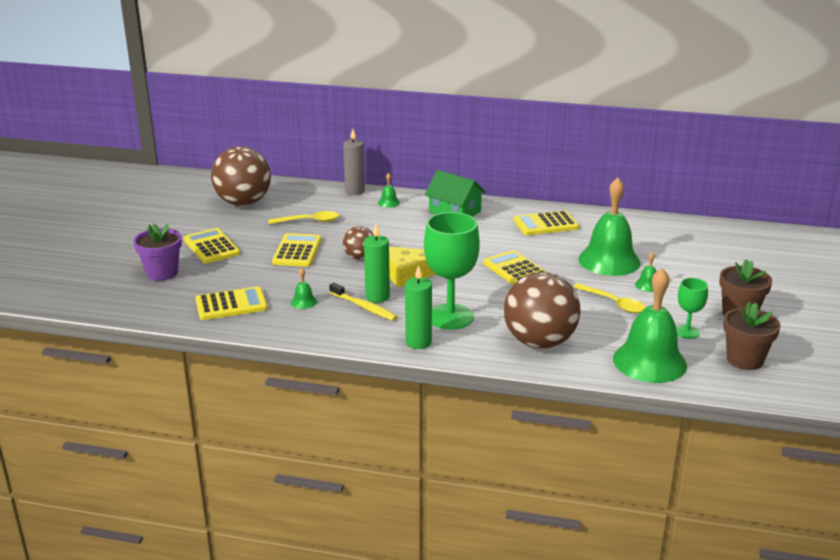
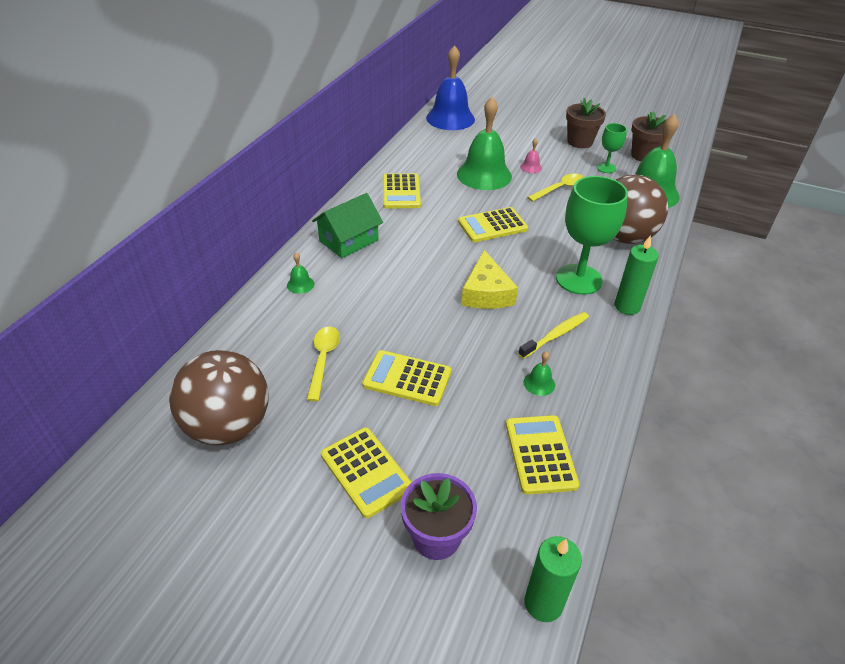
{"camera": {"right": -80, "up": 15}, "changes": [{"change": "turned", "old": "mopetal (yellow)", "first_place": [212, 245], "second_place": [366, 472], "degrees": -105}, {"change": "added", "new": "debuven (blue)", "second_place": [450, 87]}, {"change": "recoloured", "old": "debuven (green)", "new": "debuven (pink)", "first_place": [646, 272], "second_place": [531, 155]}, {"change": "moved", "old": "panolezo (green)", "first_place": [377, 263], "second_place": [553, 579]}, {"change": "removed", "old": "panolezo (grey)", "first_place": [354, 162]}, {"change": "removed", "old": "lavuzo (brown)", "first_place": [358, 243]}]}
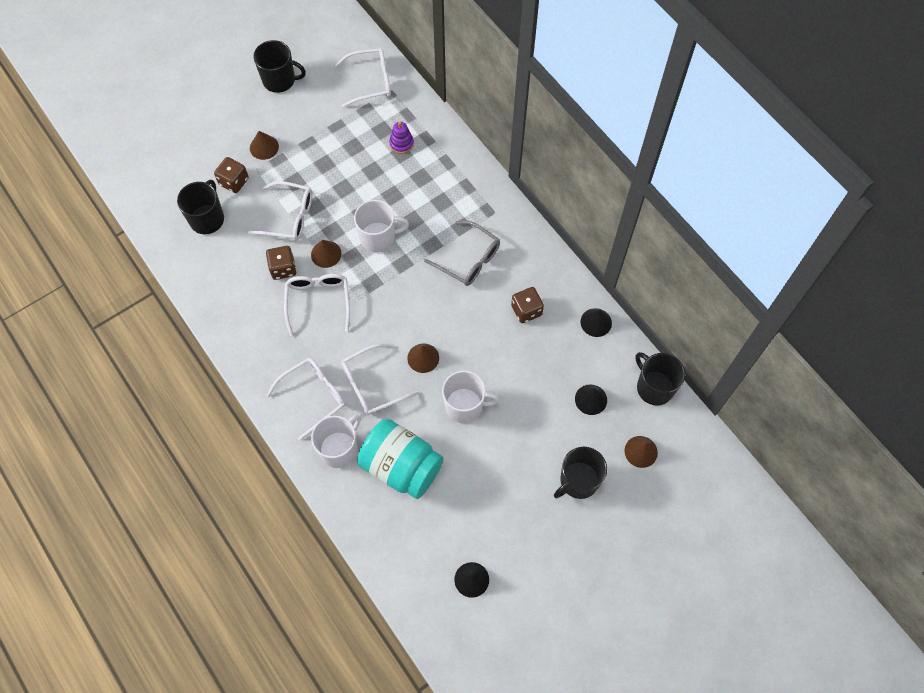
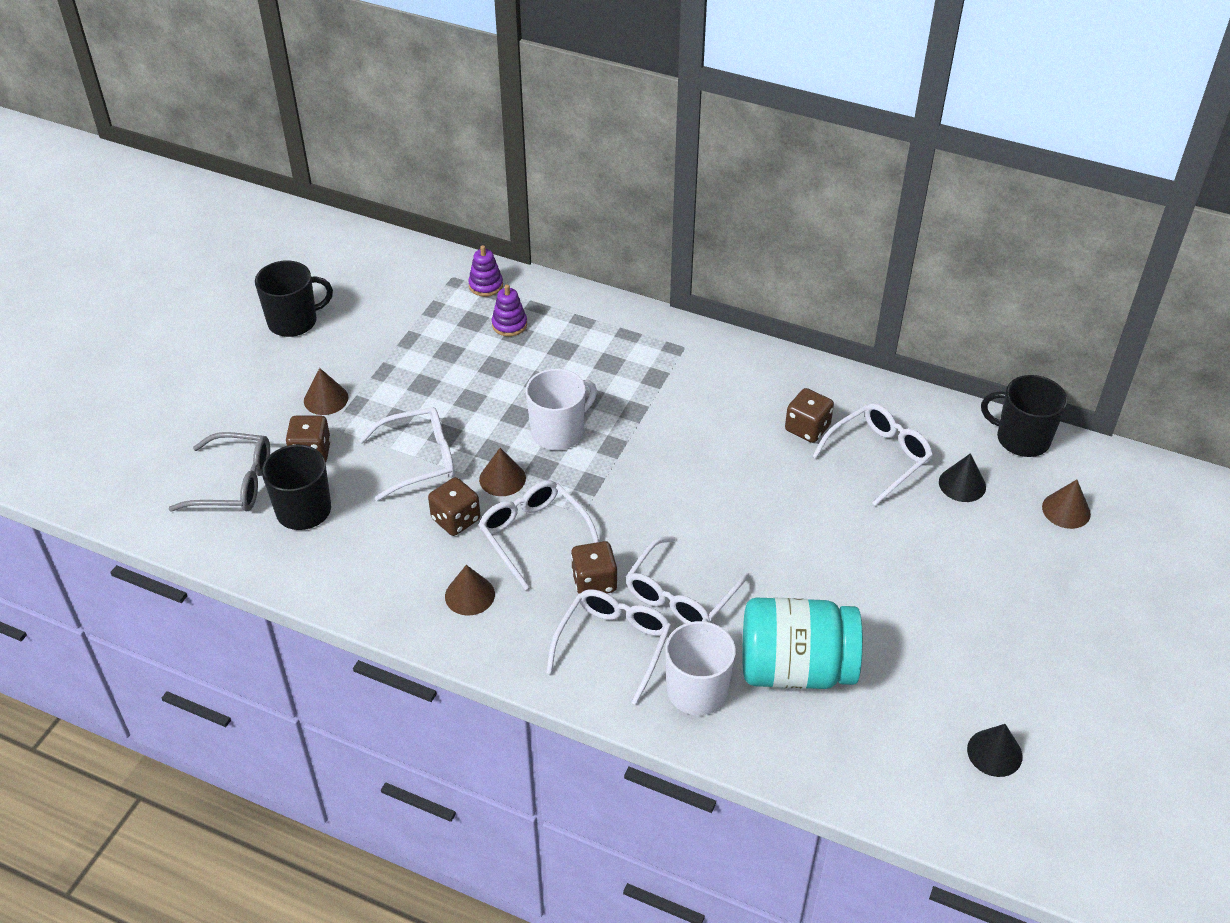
{"camera": {"right": -30, "up": -20}, "changes": [{"change": "moved", "old": "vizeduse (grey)", "first_place": [462, 253], "second_place": [219, 472]}, {"change": "moved", "old": "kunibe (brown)", "first_place": [423, 358], "second_place": [470, 590]}, {"change": "added", "new": "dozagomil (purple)", "second_place": [485, 271]}, {"change": "added", "new": "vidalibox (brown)", "second_place": [594, 567]}, {"change": "moved", "old": "vizeduse (white)", "first_place": [363, 77], "second_place": [872, 454]}, {"change": "removed", "old": "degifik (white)", "first_place": [471, 397]}, {"change": "removed", "old": "degifik (black)", "first_place": [580, 473]}, {"change": "removed", "old": "kunibe (black)", "first_place": [596, 322]}]}
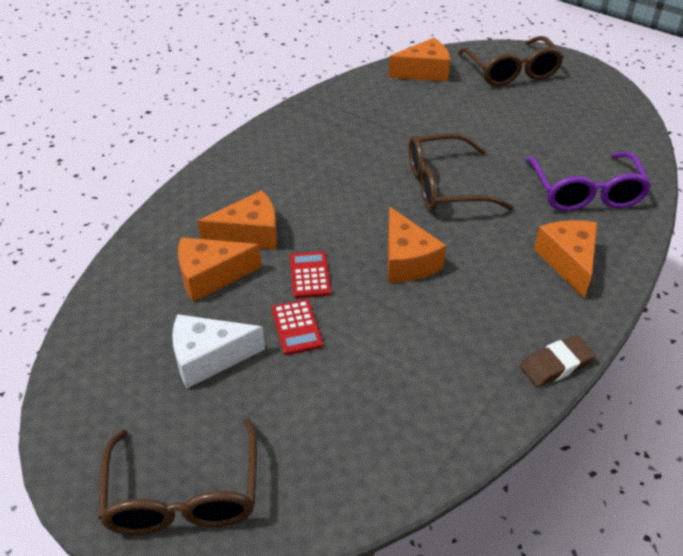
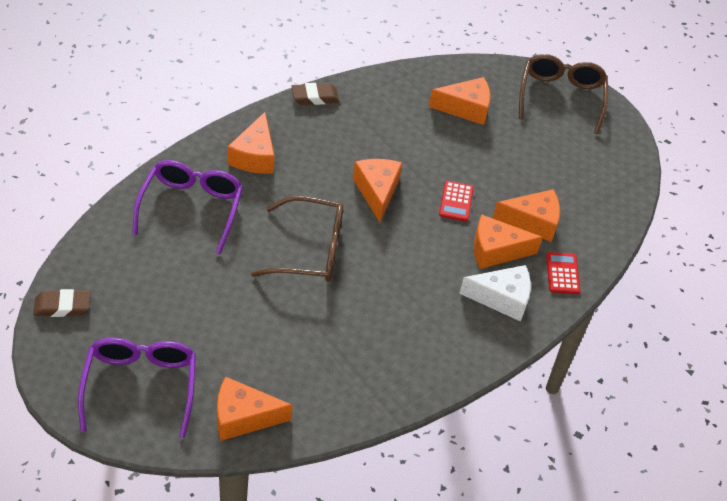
{"camera": {"right": -170, "up": 5}, "changes": [{"change": "added", "new": "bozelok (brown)", "second_place": [62, 303]}, {"change": "recoloured", "old": "vizeduse (brown)", "new": "vizeduse (purple)", "first_place": [511, 61], "second_place": [137, 388]}, {"change": "added", "new": "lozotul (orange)", "second_place": [460, 101]}, {"change": "moved", "old": "lozotul (white)", "first_place": [218, 351], "second_place": [495, 293]}, {"change": "moved", "old": "mopetal (red)", "first_place": [297, 327], "second_place": [563, 273]}]}
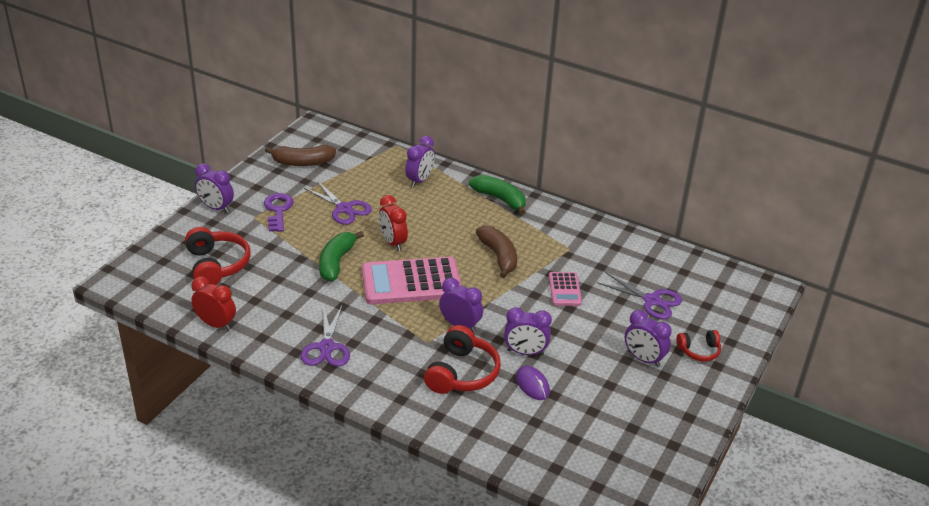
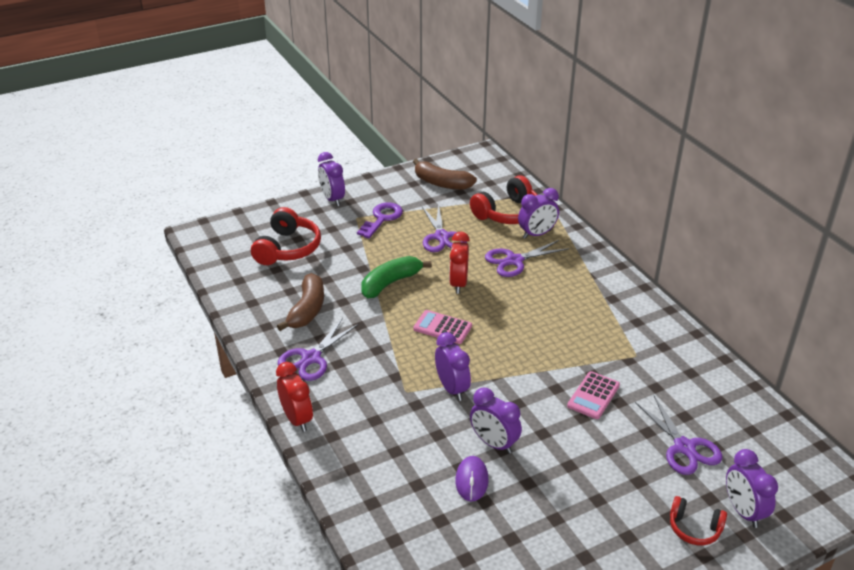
{"camera": {"right": 35, "up": 0}, "changes": [{"change": "moved", "old": "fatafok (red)", "first_place": [213, 304], "second_place": [294, 397]}, {"change": "moved", "old": "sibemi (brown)", "first_place": [496, 251], "second_place": [300, 302]}, {"change": "resized", "old": "mopetal (pink)", "first_place": [412, 280], "second_place": [442, 327], "factor": 0.5}, {"change": "moved", "old": "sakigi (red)", "first_place": [462, 359], "second_place": [503, 199]}, {"change": "added", "new": "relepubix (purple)", "second_place": [527, 258]}, {"change": "moved", "old": "fatafok (purple)", "first_place": [648, 338], "second_place": [752, 488]}, {"change": "removed", "old": "sibemi (green)", "first_place": [497, 195]}]}
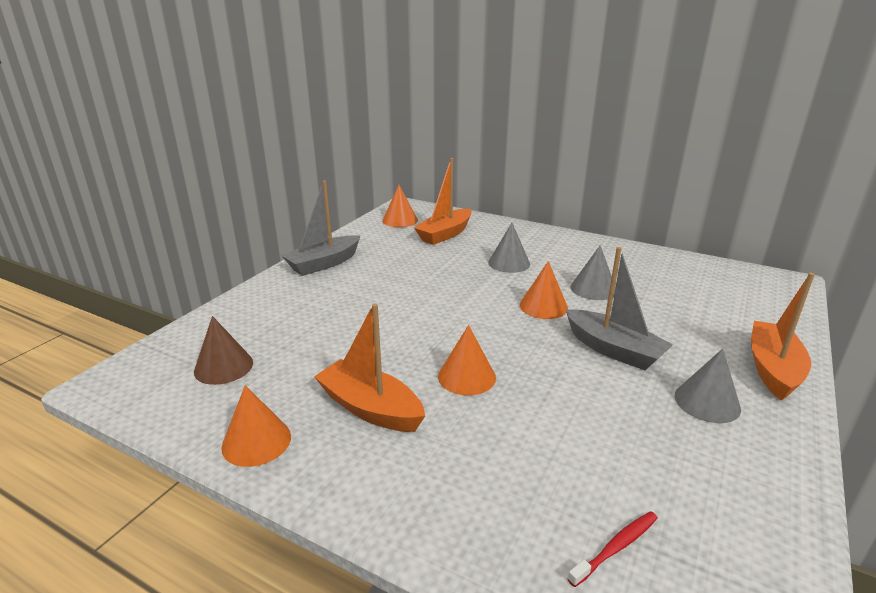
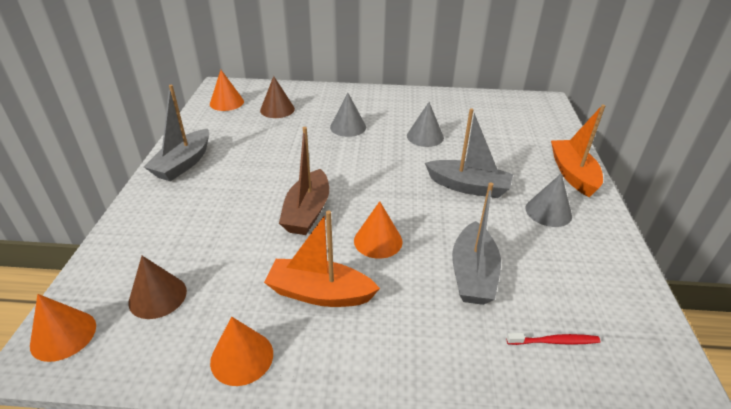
{"camera": {"right": -25, "up": 10}, "changes": [{"change": "moved", "old": "kunibe (orange)", "first_place": [544, 290], "second_place": [63, 328]}, {"change": "replaced", "old": "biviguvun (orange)", "new": "kunibe (brown)", "first_place": [443, 201], "second_place": [277, 97]}, {"change": "added", "new": "biviguvun (brown)", "second_place": [304, 181]}, {"change": "added", "new": "biviguvun (grey)", "second_place": [476, 244]}, {"change": "turned", "old": "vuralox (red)", "first_place": [613, 549], "second_place": [553, 339], "degrees": 60}]}
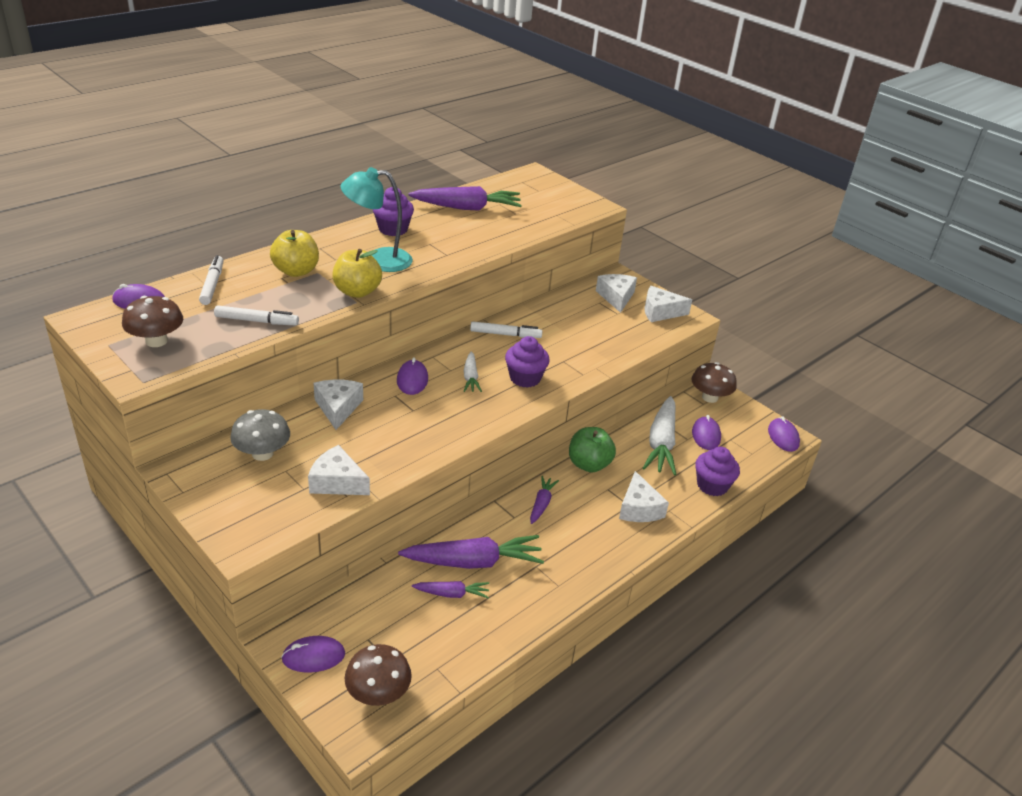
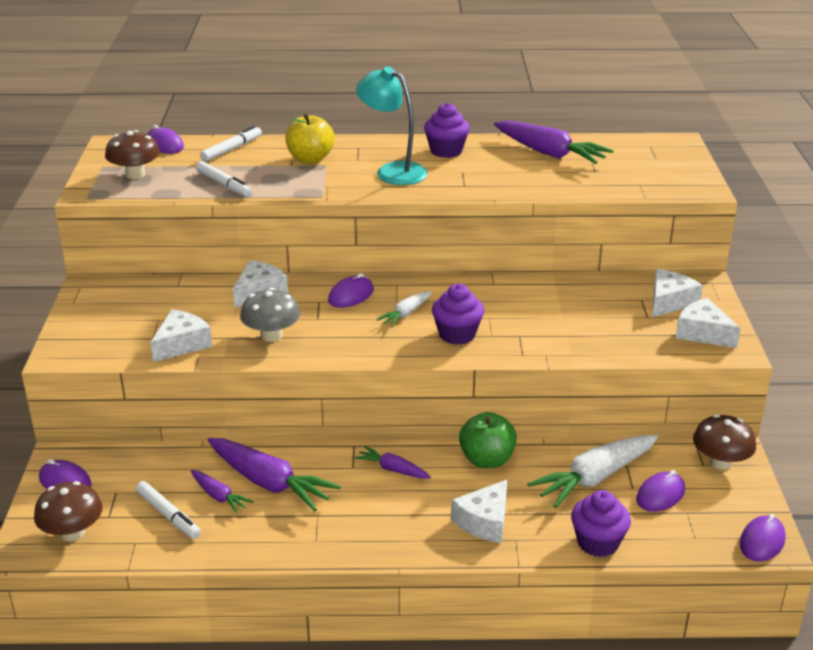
{"camera": {"right": 45, "up": -5}, "changes": [{"change": "moved", "old": "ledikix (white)", "first_place": [506, 329], "second_place": [168, 510]}, {"change": "turned", "old": "lozotul (white)", "first_place": [339, 470], "second_place": [181, 335], "degrees": 60}, {"change": "moved", "old": "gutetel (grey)", "first_place": [260, 435], "second_place": [270, 315]}, {"change": "turned", "old": "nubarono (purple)", "first_place": [544, 500], "second_place": [392, 462], "degrees": -120}, {"change": "removed", "old": "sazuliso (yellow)", "first_place": [357, 273]}]}
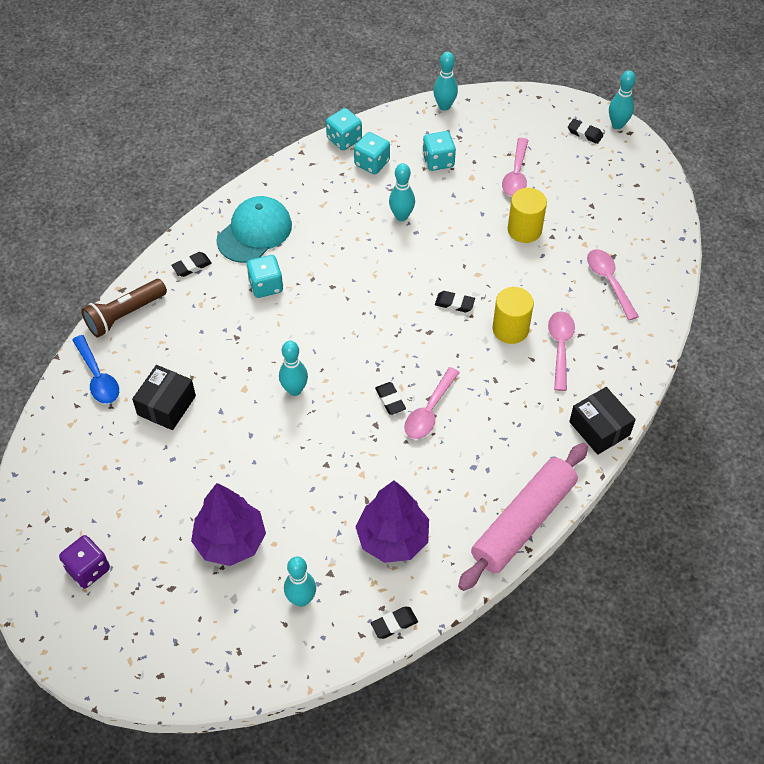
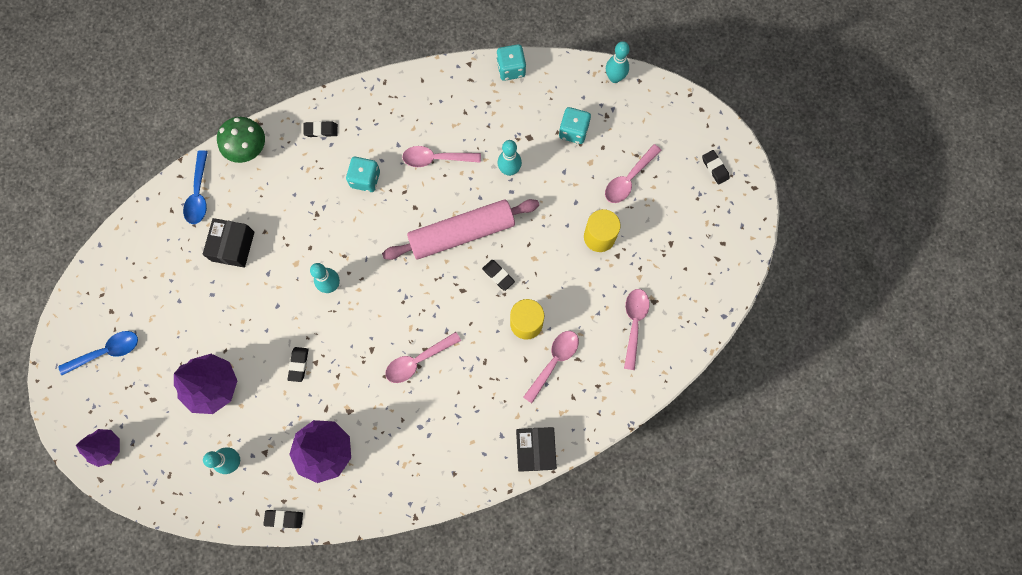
{"camera": {"right": 30, "up": 20}, "changes": [{"change": "replaced", "old": "vidalibox (purple)", "new": "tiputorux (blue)", "first_place": [84, 562], "second_place": [98, 353]}, {"change": "added", "new": "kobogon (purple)", "second_place": [98, 448]}, {"change": "turned", "old": "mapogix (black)", "first_place": [164, 397], "second_place": [228, 243], "degrees": -45}, {"change": "replaced", "old": "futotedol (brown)", "new": "gutetel (green)", "first_place": [124, 308], "second_place": [241, 140]}, {"change": "moved", "old": "bozelok (black)", "first_place": [390, 398], "second_place": [297, 364]}, {"change": "moved", "old": "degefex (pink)", "first_place": [523, 517], "second_place": [460, 229]}, {"change": "added", "new": "tiputorux (pink)", "second_place": [441, 156]}, {"change": "removed", "old": "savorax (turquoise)", "first_place": [254, 229]}, {"change": "removed", "old": "vidalibox (turquoise)", "first_place": [372, 153]}, {"change": "removed", "old": "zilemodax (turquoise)", "first_place": [622, 99]}]}
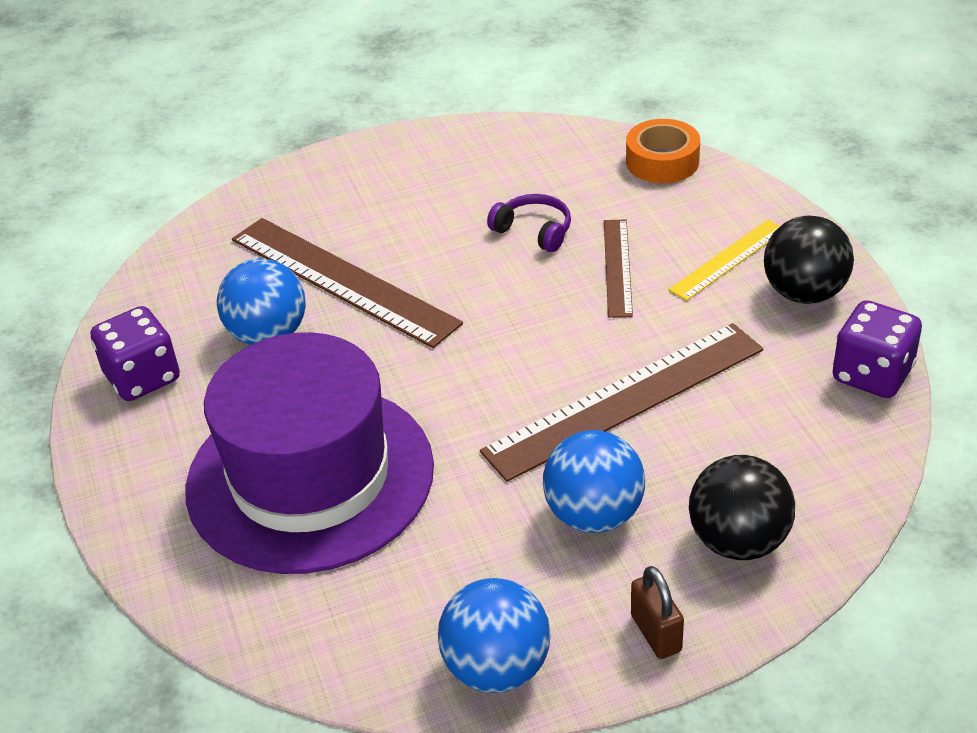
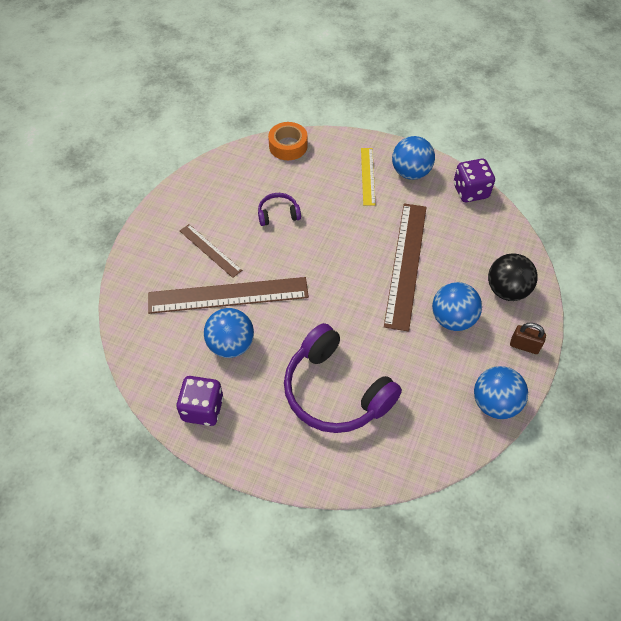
{"camera": {"right": -50, "up": 15}, "changes": [{"change": "moved", "old": "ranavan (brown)", "first_place": [618, 268], "second_place": [211, 251]}, {"change": "replaced", "old": "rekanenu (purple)", "new": "sakigi (purple)", "first_place": [309, 453], "second_place": [343, 378]}, {"change": "recoloured", "old": "lavuzo (black)", "new": "lavuzo (blue)", "first_place": [809, 259], "second_place": [413, 158]}]}
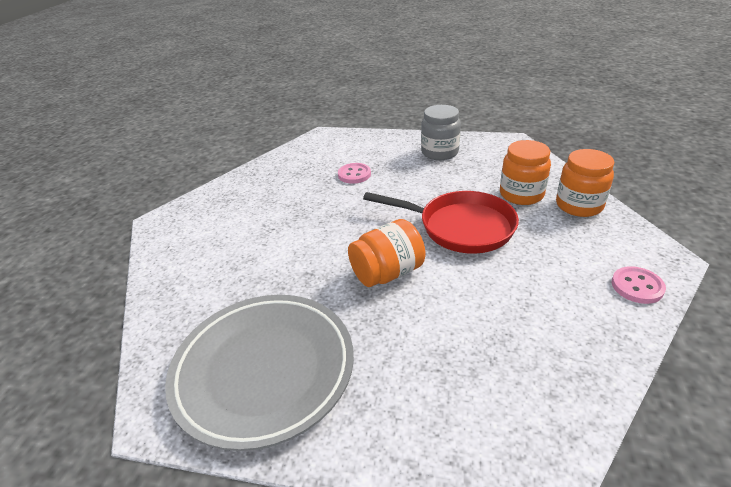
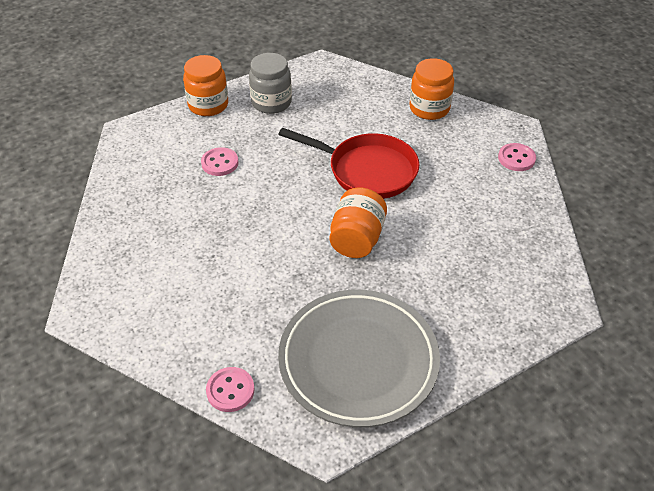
{"camera": {"right": -45, "up": 10}, "changes": [{"change": "moved", "old": "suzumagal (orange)", "first_place": [525, 172], "second_place": [205, 85]}, {"change": "added", "new": "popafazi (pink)", "second_place": [230, 389]}, {"change": "turned", "old": "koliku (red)", "first_place": [441, 222], "second_place": [349, 163], "degrees": 45}]}
